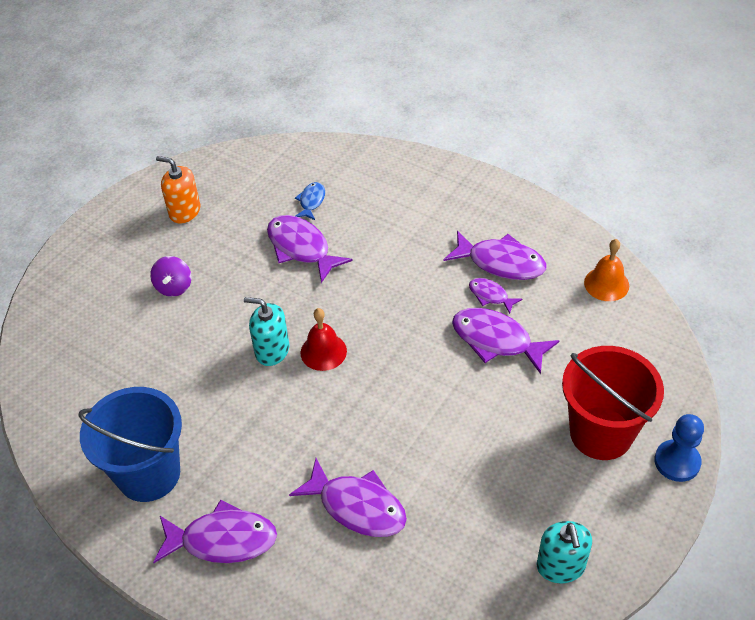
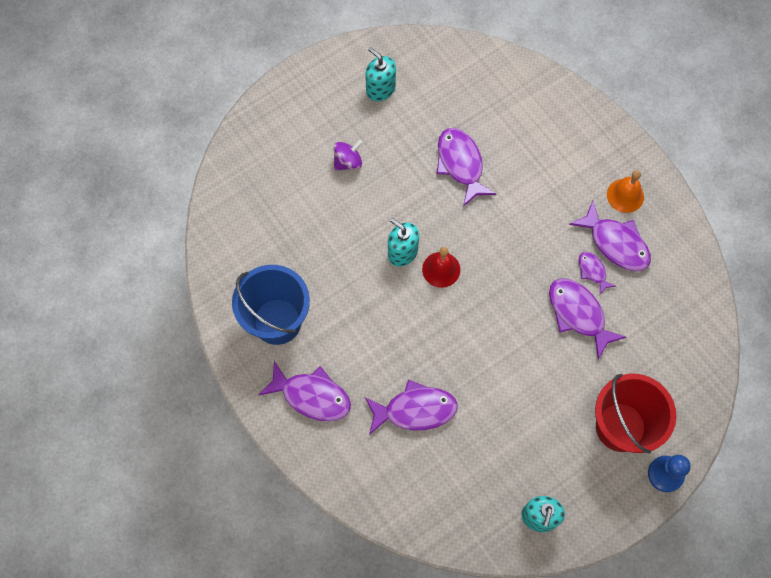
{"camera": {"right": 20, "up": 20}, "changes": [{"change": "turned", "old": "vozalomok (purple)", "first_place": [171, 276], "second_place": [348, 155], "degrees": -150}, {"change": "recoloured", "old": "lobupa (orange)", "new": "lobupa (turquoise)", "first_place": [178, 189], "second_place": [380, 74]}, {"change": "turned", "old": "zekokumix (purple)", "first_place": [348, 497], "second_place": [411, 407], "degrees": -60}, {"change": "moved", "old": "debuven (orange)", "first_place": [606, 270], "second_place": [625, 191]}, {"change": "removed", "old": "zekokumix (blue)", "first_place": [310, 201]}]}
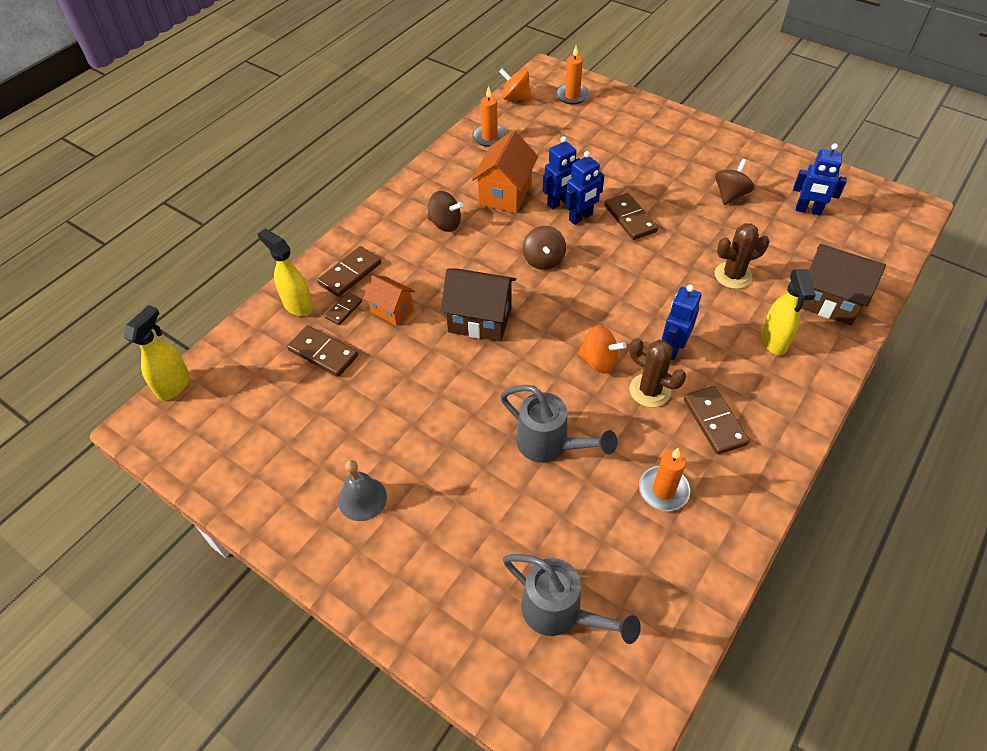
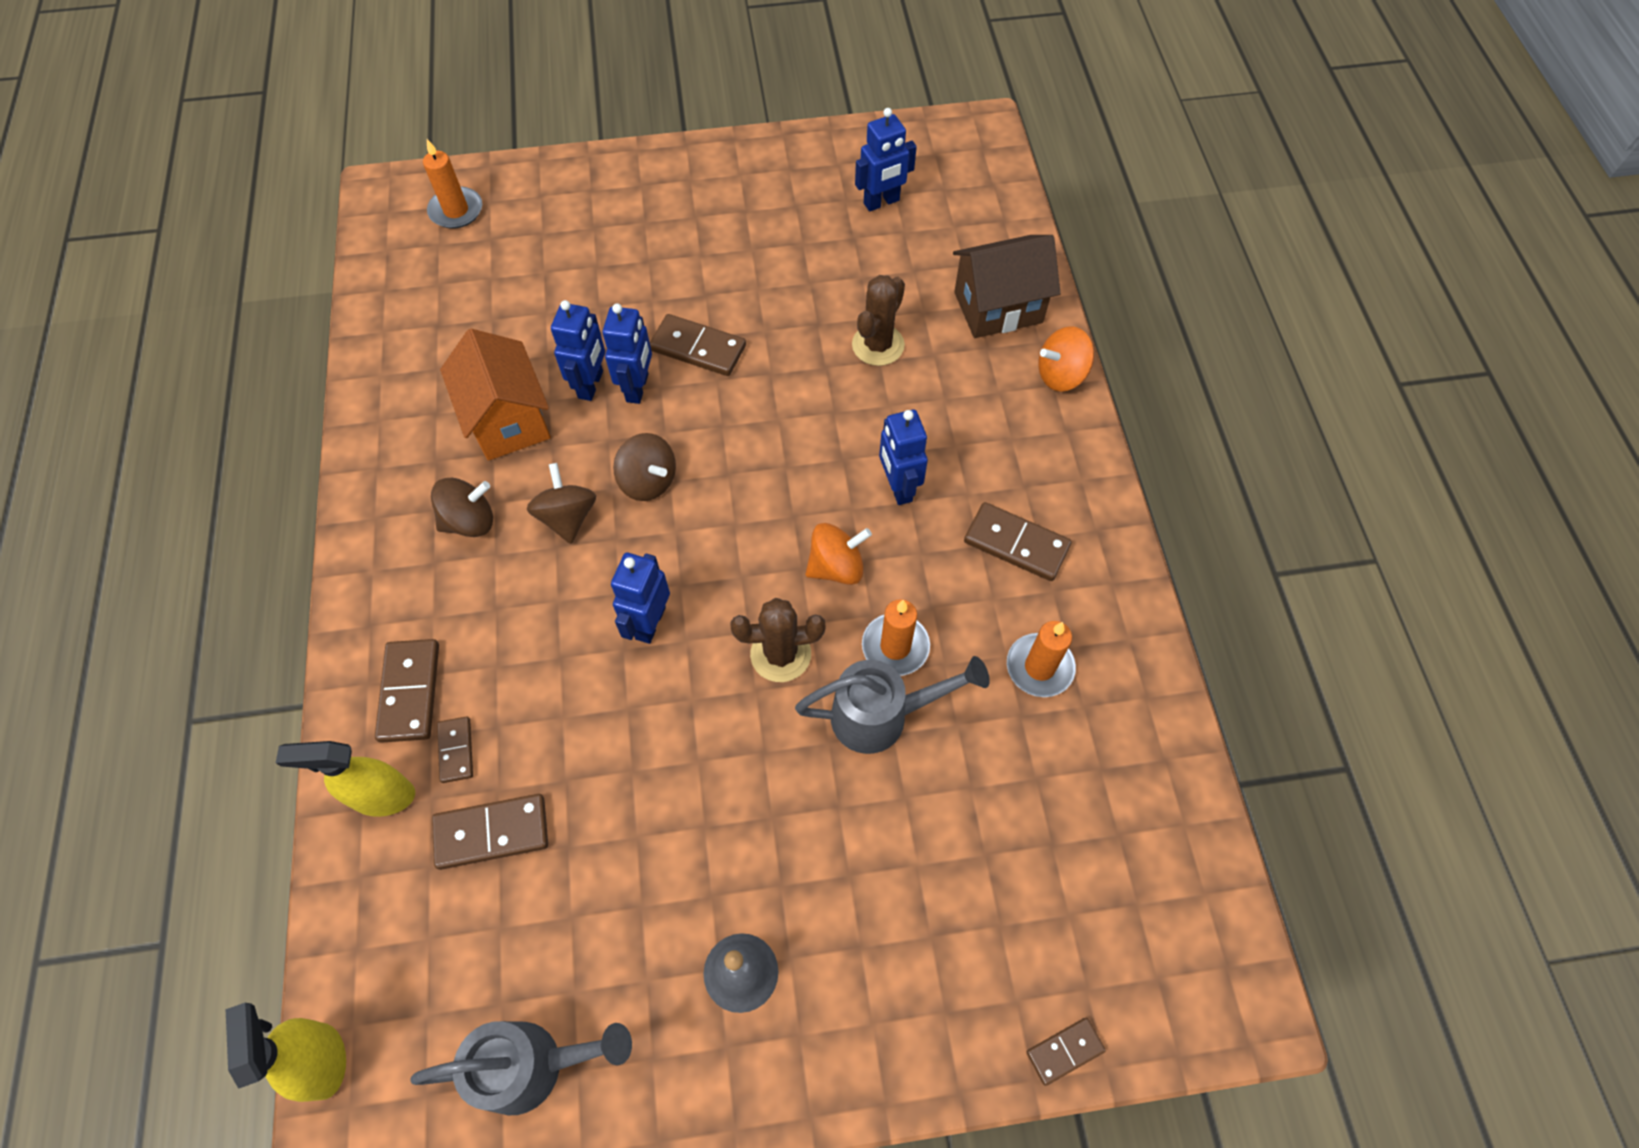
{"camera": {"right": -45, "up": 10}, "changes": [{"change": "moved", "old": "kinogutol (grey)", "first_place": [572, 599], "second_place": [521, 1068]}, {"change": "moved", "old": "vozalomok (brown)", "first_place": [734, 182], "second_place": [561, 503]}, {"change": "replaced", "old": "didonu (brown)", "new": "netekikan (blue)", "first_place": [478, 305], "second_place": [640, 598]}, {"change": "moved", "old": "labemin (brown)", "first_place": [657, 372], "second_place": [778, 640]}, {"change": "moved", "old": "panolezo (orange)", "first_place": [489, 116], "second_place": [896, 637]}, {"change": "added", "new": "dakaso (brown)", "second_place": [1066, 1052]}, {"change": "moved", "old": "vozalomok (orange)", "first_place": [515, 85], "second_place": [1066, 359]}, {"change": "removed", "old": "didonu (orange)", "first_place": [389, 300]}, {"change": "removed", "old": "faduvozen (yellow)", "first_place": [788, 312]}]}
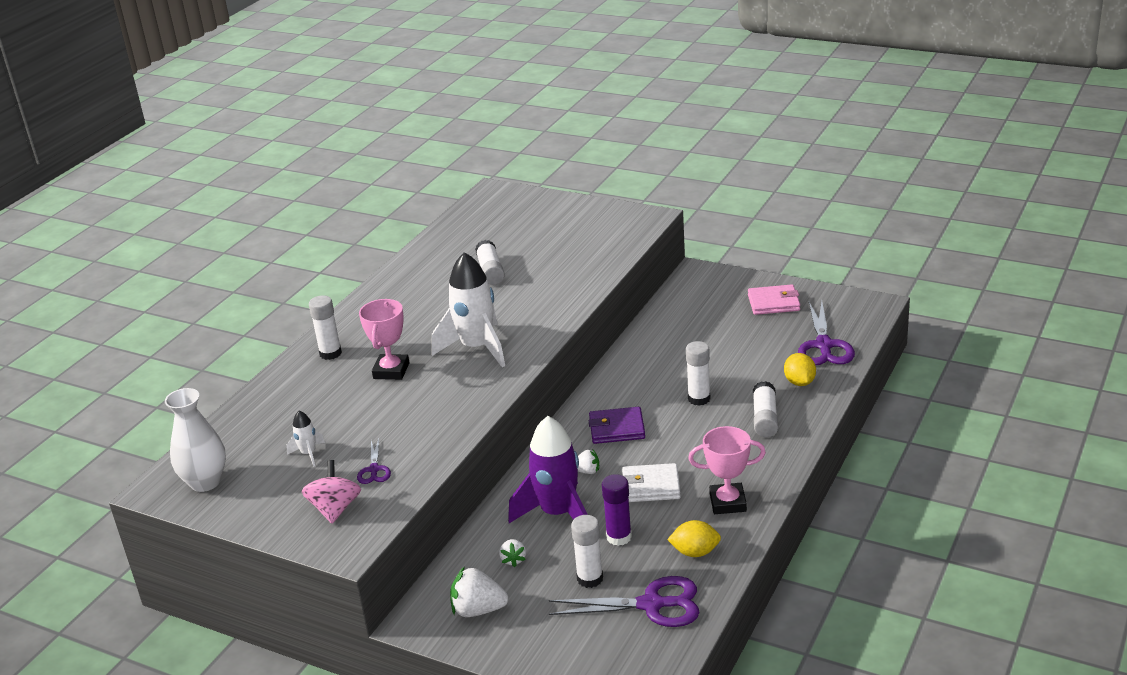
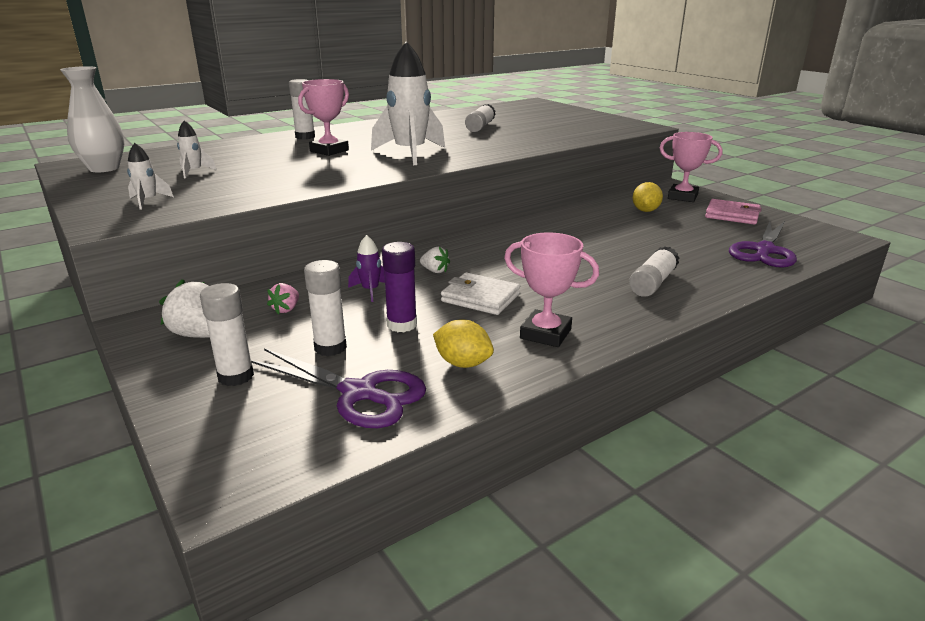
{"camera": {"right": 25, "up": -5}, "changes": [{"change": "replaced", "old": "vozalomok (pink)", "new": "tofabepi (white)", "first_place": [331, 492], "second_place": [150, 176]}, {"change": "moved", "old": "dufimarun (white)", "first_place": [698, 373], "second_place": [227, 334]}, {"change": "recoloured", "old": "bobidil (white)", "new": "bobidil (pink)", "first_place": [512, 553], "second_place": [283, 298]}, {"change": "resized", "old": "tofabepi (purple)", "first_place": [548, 469], "second_place": [366, 268], "factor": 0.45}, {"change": "moved", "old": "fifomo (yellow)", "first_place": [800, 369], "second_place": [648, 197]}, {"change": "added", "new": "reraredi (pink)", "second_place": [691, 167]}, {"change": "removed", "old": "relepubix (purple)", "first_place": [374, 461]}, {"change": "removed", "old": "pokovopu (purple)", "first_place": [616, 425]}]}
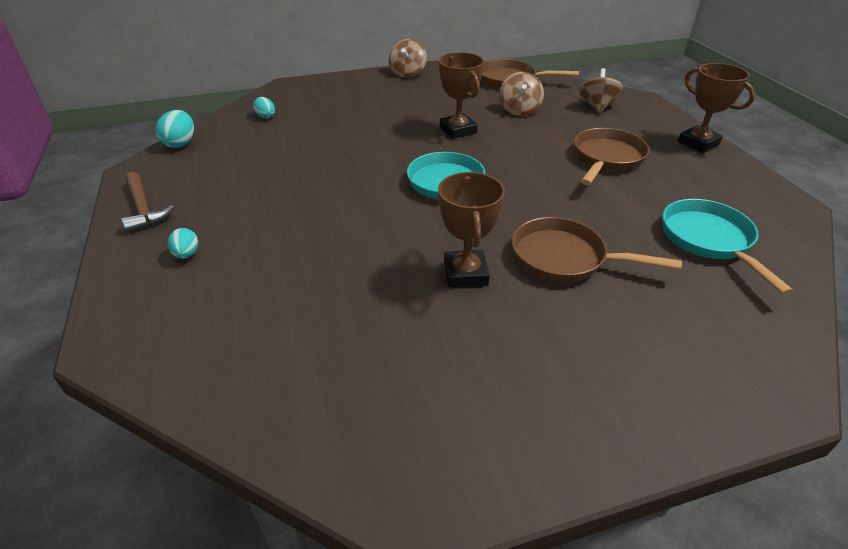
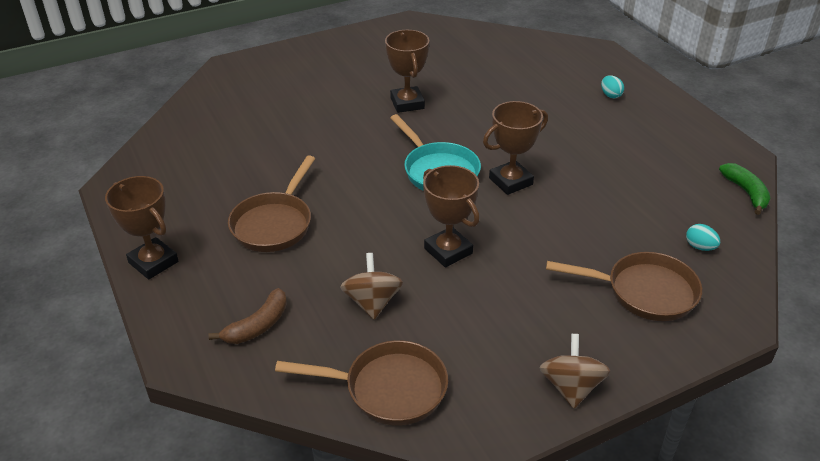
{"camera": {"right": 170, "up": 0}, "changes": [{"change": "replaced", "old": "vozalomok (brown)", "new": "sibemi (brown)", "first_place": [601, 90], "second_place": [247, 316]}, {"change": "added", "new": "reraredi (brown)", "second_place": [515, 148]}, {"change": "moved", "old": "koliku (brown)", "first_place": [597, 250], "second_place": [624, 286]}, {"change": "replaced", "old": "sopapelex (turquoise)", "new": "sibemi (green)", "first_place": [175, 129], "second_place": [744, 189]}, {"change": "removed", "old": "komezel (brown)", "first_place": [147, 202]}, {"change": "removed", "old": "koliku (turquoise)", "first_place": [728, 247]}]}
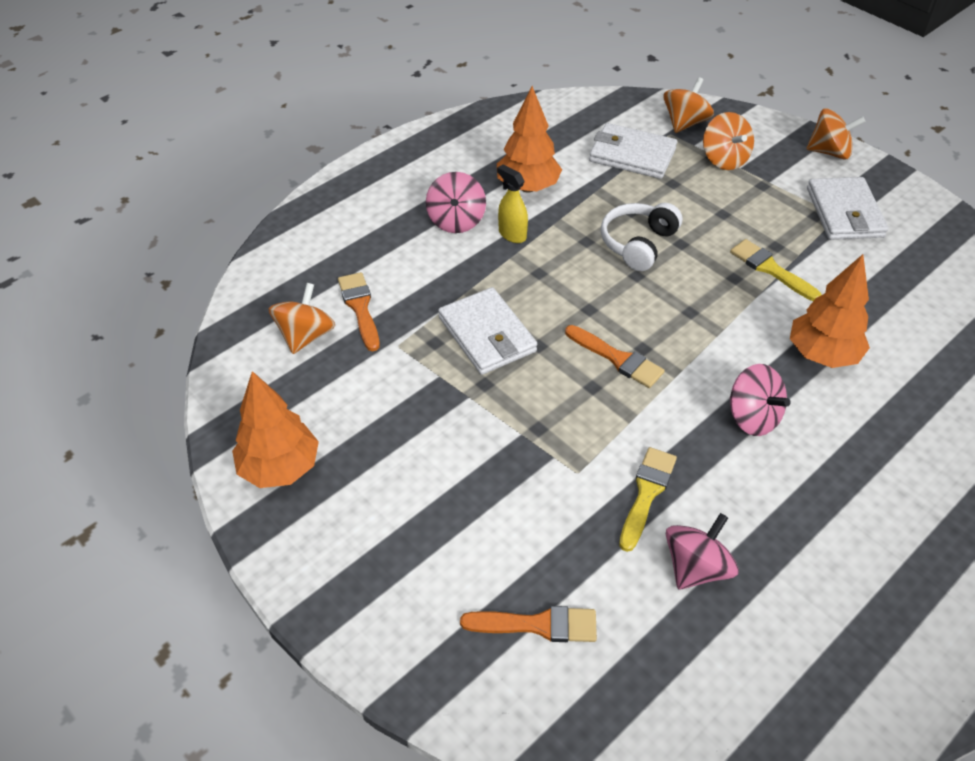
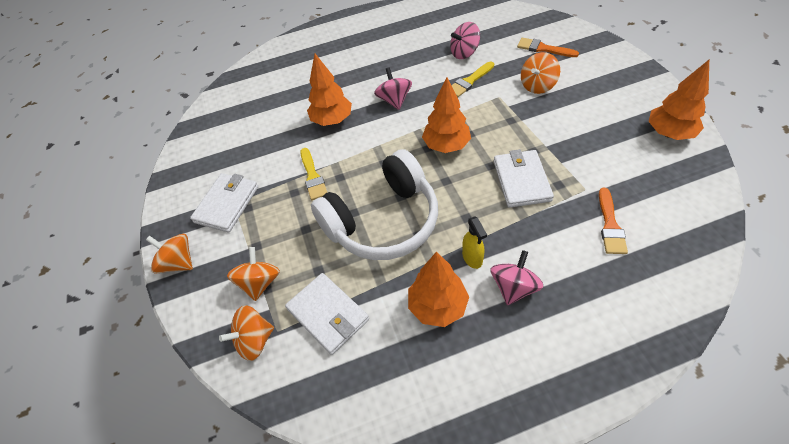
{"camera": {"right": -150, "up": 5}, "changes": [{"change": "resized", "old": "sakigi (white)", "first_place": [641, 237], "second_place": [374, 204], "factor": 1.89}, {"change": "replaced", "old": "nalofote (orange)", "new": "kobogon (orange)", "first_place": [615, 356], "second_place": [446, 115]}, {"change": "moved", "old": "vozalomok (orange)", "first_place": [302, 318], "second_place": [540, 73]}]}
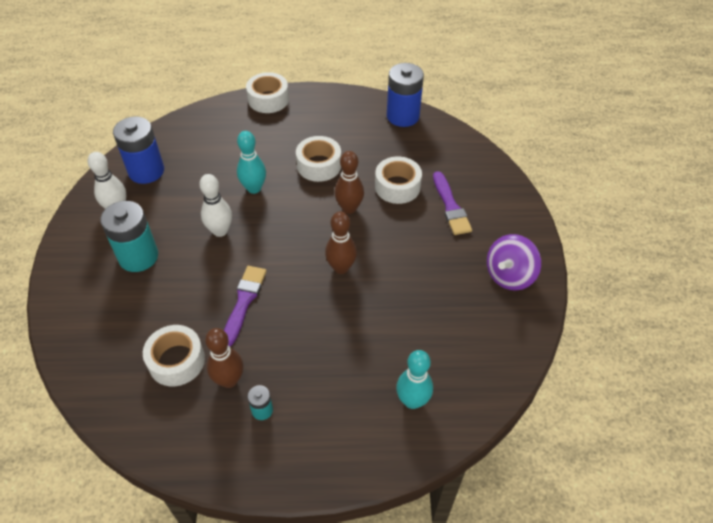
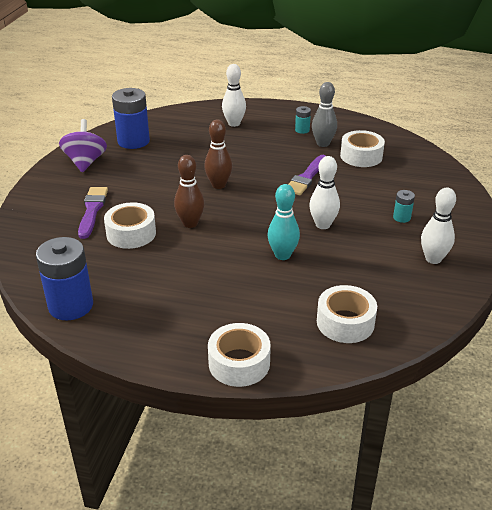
{"camera": {"right": -165, "up": -15}, "changes": [{"change": "turned", "old": "vozalomok (purple)", "first_place": [514, 262], "second_place": [83, 145], "degrees": -60}, {"change": "moved", "old": "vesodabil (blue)", "first_place": [138, 150], "second_place": [131, 118]}, {"change": "added", "new": "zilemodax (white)", "second_place": [234, 95]}, {"change": "recoloured", "old": "zilemodax (brown)", "new": "zilemodax (grey)", "first_place": [224, 358], "second_place": [324, 114]}, {"change": "moved", "old": "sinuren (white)", "first_place": [318, 159], "second_place": [347, 314]}, {"change": "resized", "old": "vesodabil (turquoise)", "first_place": [129, 236], "second_place": [404, 206], "factor": 0.47}, {"change": "removed", "old": "zilemodax (turquoise)", "first_place": [414, 379]}]}
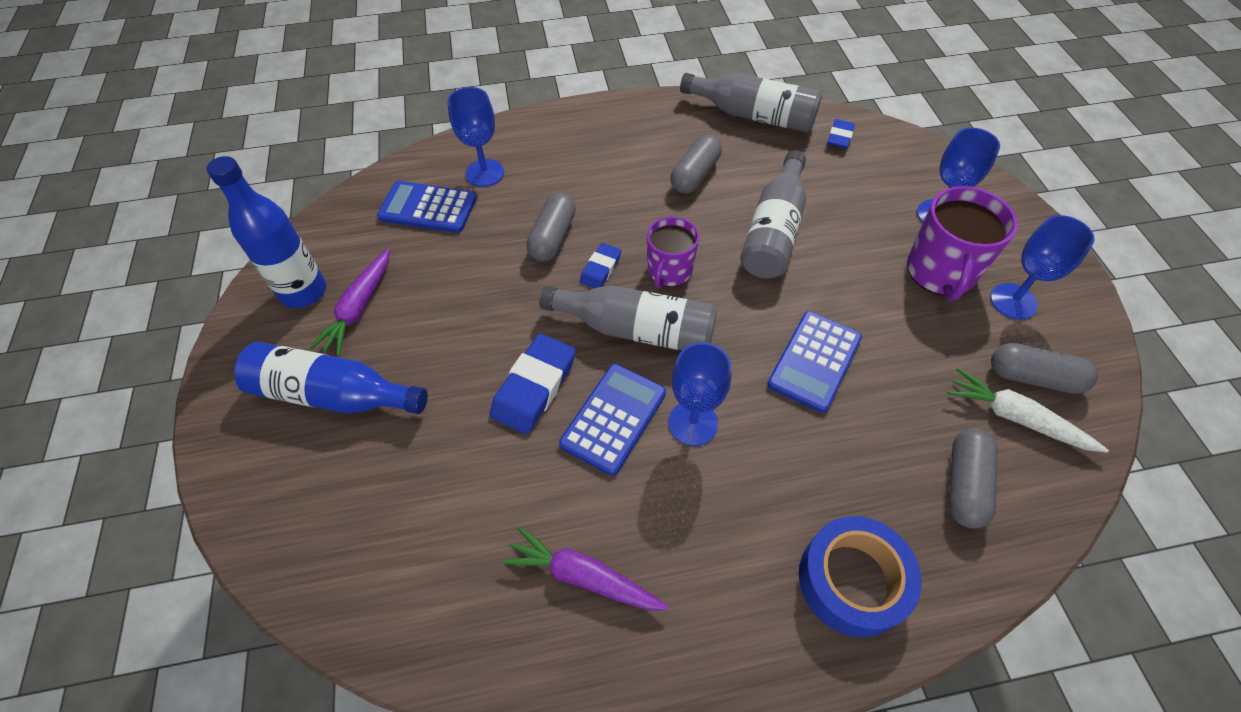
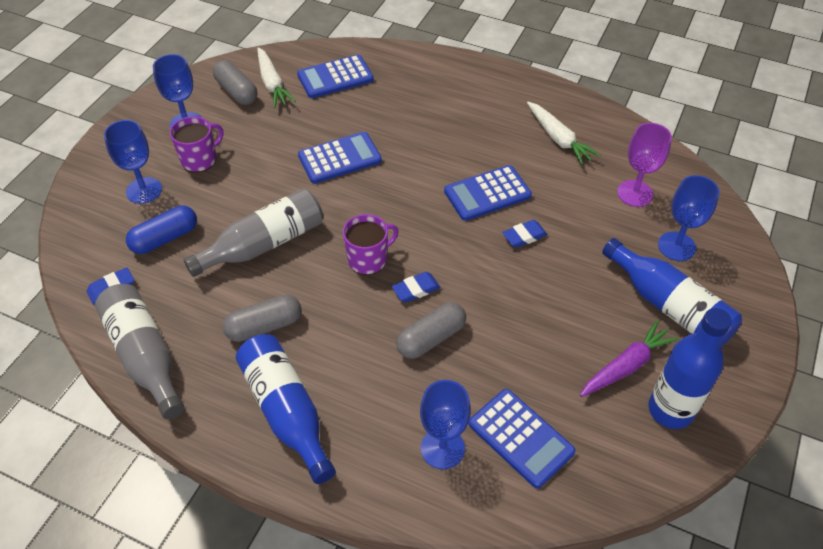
{"camera": {"right": -145, "up": -5}, "changes": [{"change": "added", "new": "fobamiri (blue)", "second_place": [161, 229]}, {"change": "resized", "old": "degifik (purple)", "first_place": [962, 243], "second_place": [196, 144], "factor": 0.66}, {"change": "added", "new": "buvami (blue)", "second_place": [286, 409]}, {"change": "replaced", "old": "fobamiri (grey)", "new": "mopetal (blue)", "first_place": [973, 478], "second_place": [335, 76]}, {"change": "resized", "old": "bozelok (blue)", "first_place": [533, 384], "second_place": [525, 234], "factor": 0.57}, {"change": "recoloured", "old": "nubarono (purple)", "new": "nubarono (white)", "first_place": [585, 568], "second_place": [563, 133]}, {"change": "added", "new": "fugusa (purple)", "second_place": [644, 165]}, {"change": "moved", "old": "fugusa (blue)", "first_place": [699, 394], "second_place": [689, 218]}, {"change": "removed", "old": "buvami (grey)", "first_place": [628, 318]}, {"change": "removed", "old": "sinuren (blue)", "first_place": [860, 576]}]}
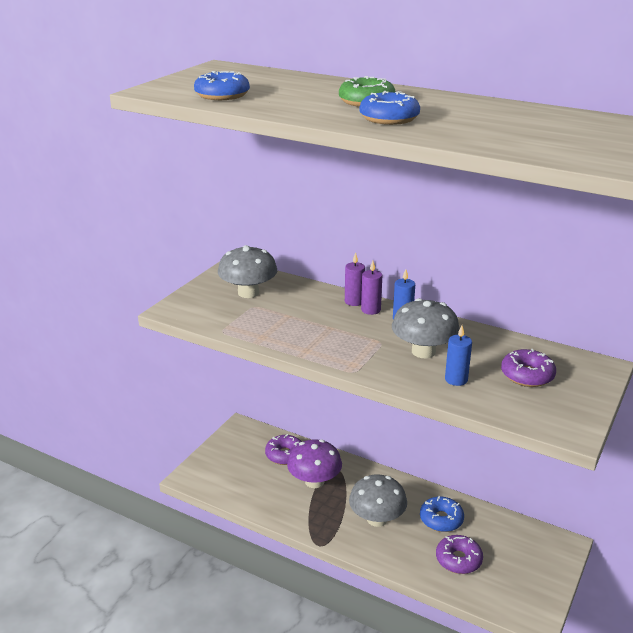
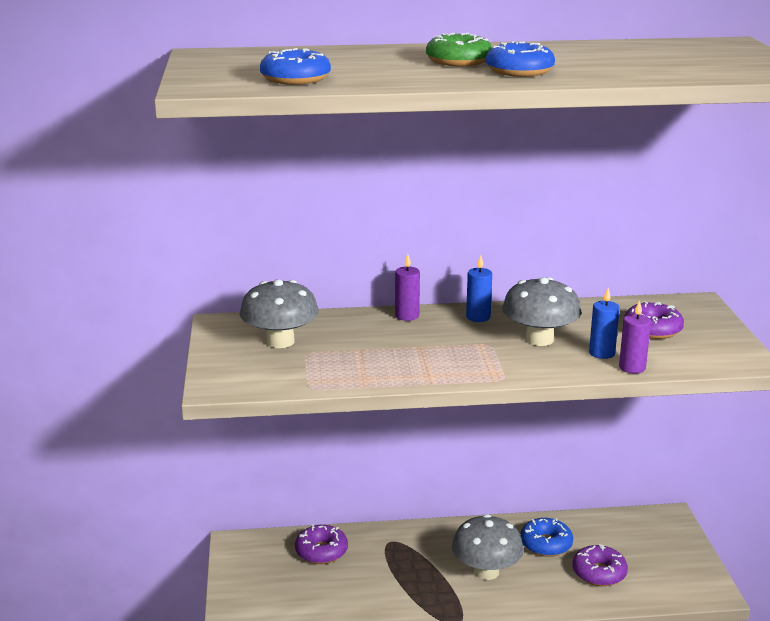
{"camera": {"right": -35, "up": -5}, "changes": [{"change": "moved", "old": "panolezo (purple)", "first_place": [371, 288], "second_place": [635, 337]}, {"change": "removed", "old": "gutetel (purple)", "first_place": [314, 463]}]}
